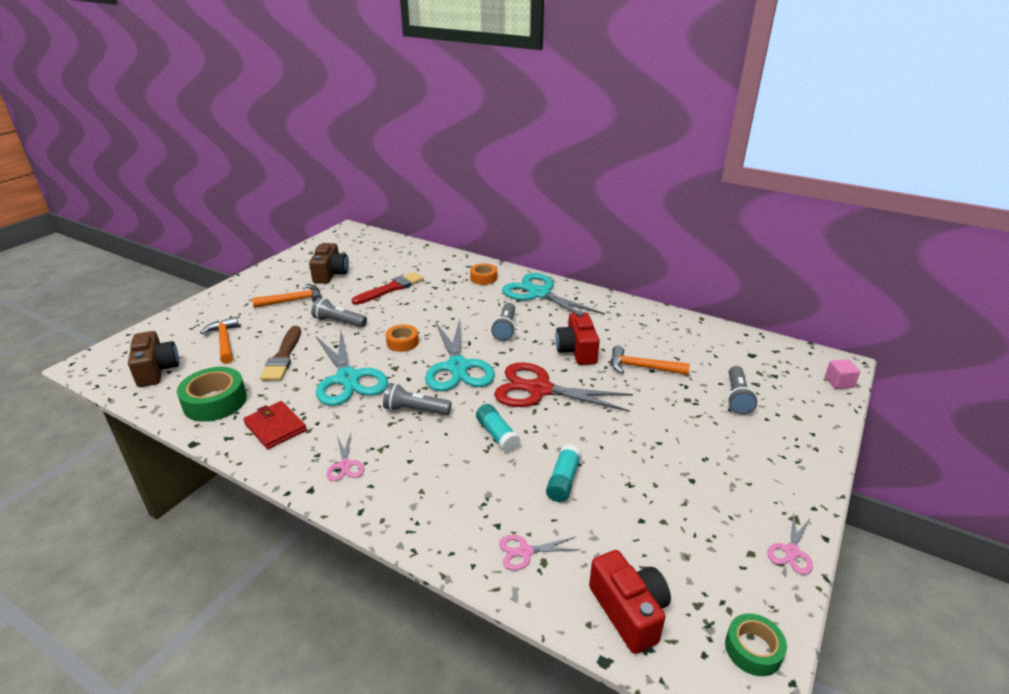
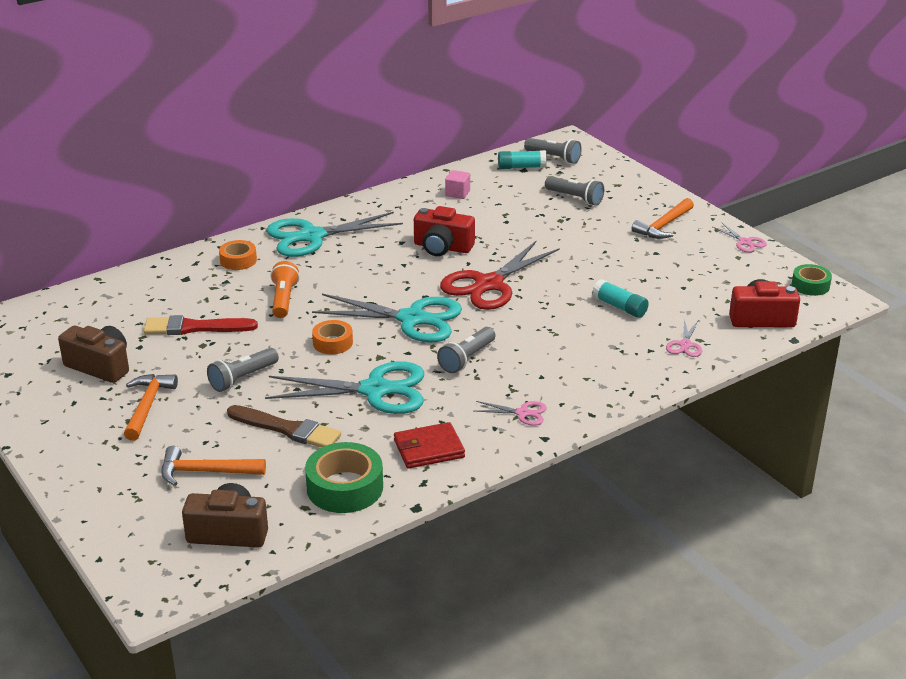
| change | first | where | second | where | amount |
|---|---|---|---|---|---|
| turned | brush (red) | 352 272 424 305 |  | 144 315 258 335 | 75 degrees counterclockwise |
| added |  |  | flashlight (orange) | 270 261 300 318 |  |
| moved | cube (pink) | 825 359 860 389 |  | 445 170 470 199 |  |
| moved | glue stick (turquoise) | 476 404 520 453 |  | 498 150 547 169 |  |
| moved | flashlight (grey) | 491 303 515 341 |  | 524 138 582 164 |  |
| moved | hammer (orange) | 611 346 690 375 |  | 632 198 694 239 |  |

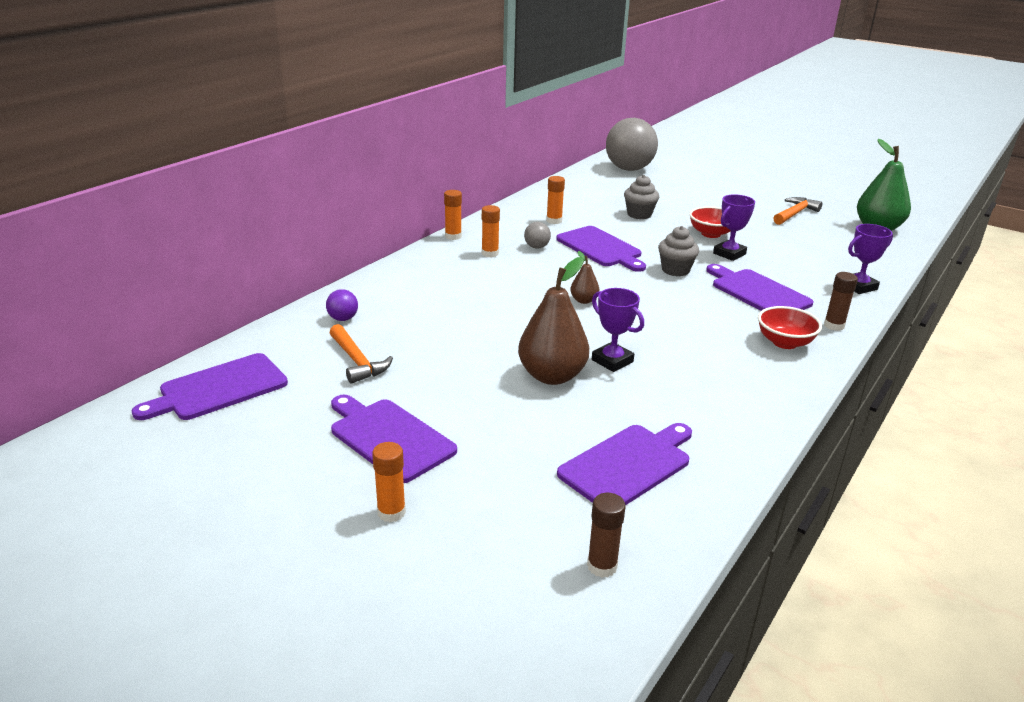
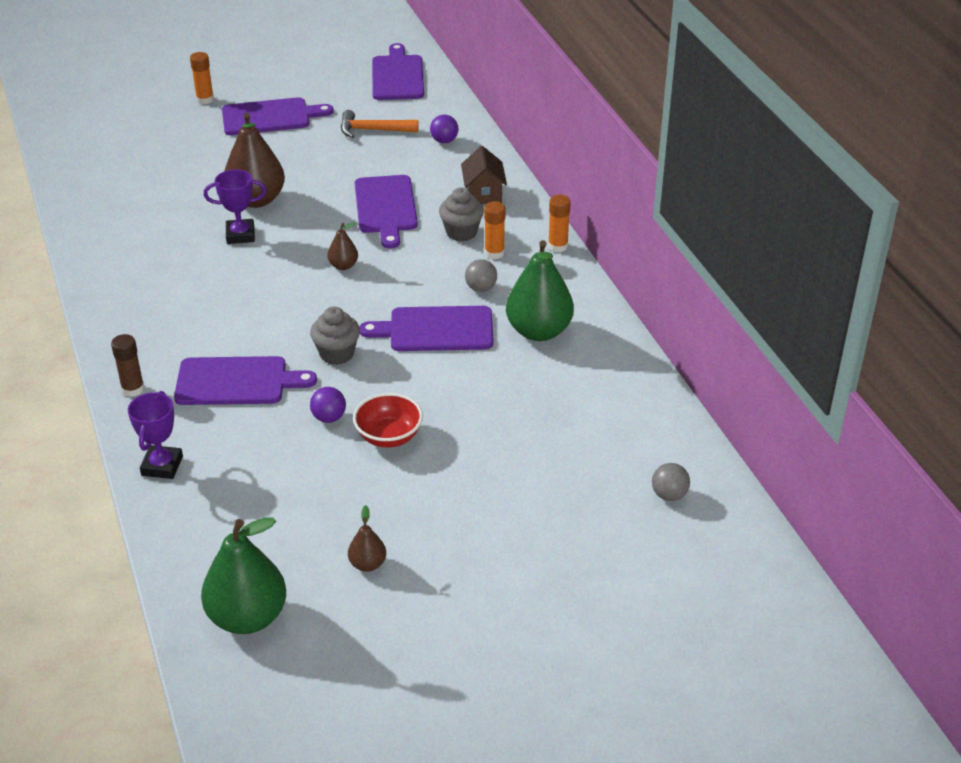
| change | first | where | second | where | amount |
|---|---|---|---|---|---|
| replaced | trophy (purple) | 713 194 755 261 | ball (purple) | 310 387 346 423 |  |
| replaced | hammer (orange) | 773 197 822 225 | pear (brown) | 348 505 386 572 |  |
| moved | cutting board (purple) | 557 423 692 505 |  | 355 175 418 248 |  |
| moved | cupcake (grey) | 624 175 659 219 |  | 439 188 484 242 |  |
| added |  |  | house (brown) | 461 146 507 204 |  |
| replaced | glue stick (orange) | 546 176 565 224 | pear (green) | 506 240 574 341 |  |
| resized | ball (grey) | 606 118 658 171 |  | 652 463 690 501 | x0.42 |
| removed | glue stick (brown) | 587 493 626 578 |  |  |  |
| removed | bowl (red) | 758 306 822 349 |  |  |  |

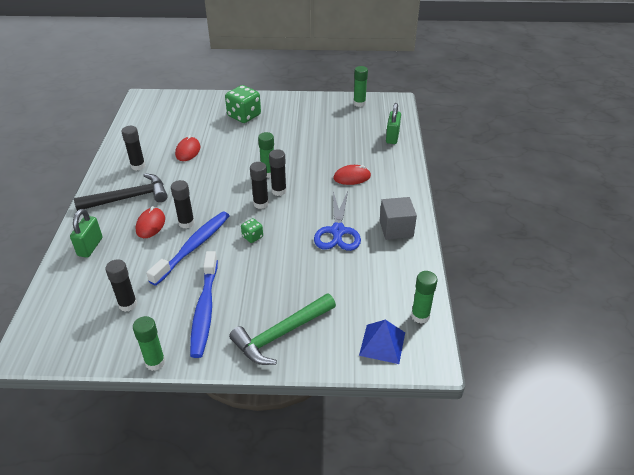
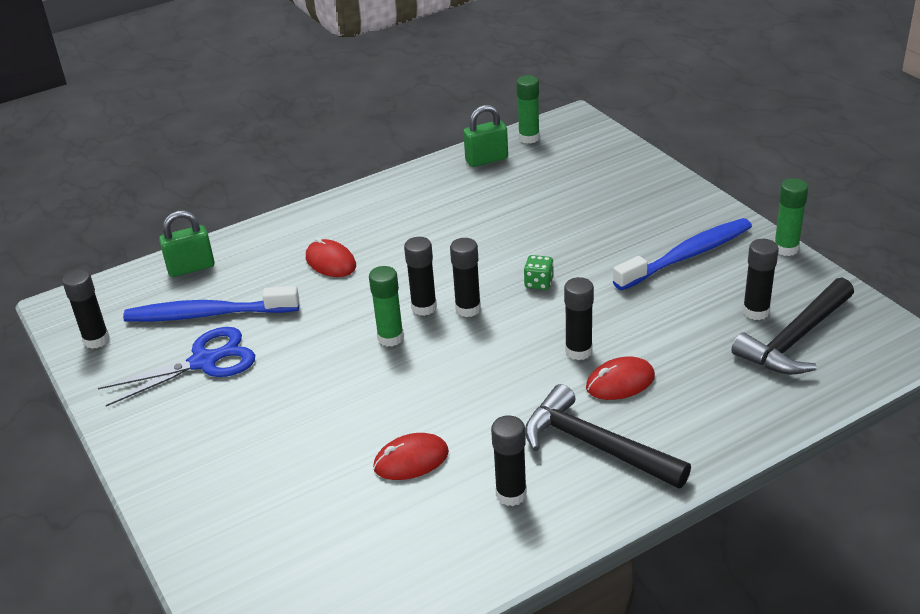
| change | first | where | second | where | amount |
|---|---|---|---|---|---|
| recoloured | glue stick (green) | 353 66 368 107 | glue stick (black) | 62 270 110 349 |  |
| moved | scissors (blue) | 314 191 361 251 |  | 98 327 255 406 |  |
| moved | toothbrush (blue) | 146 211 230 286 |  | 123 286 299 322 |  |
| moved | padlock (green) | 70 209 103 258 |  | 463 105 508 167 |  |
| added |  |  | hammer (black) | 731 278 854 375 |  |
| removed | dice (green) | 225 85 261 123 |  |  |  |
| removed | hammer (green) | 229 293 336 365 |  |  |  |
| removed | pyramid (blue) | 359 320 405 364 |  |  |  |
| removed | cube (grey) | 379 197 417 240 |  |  |  |

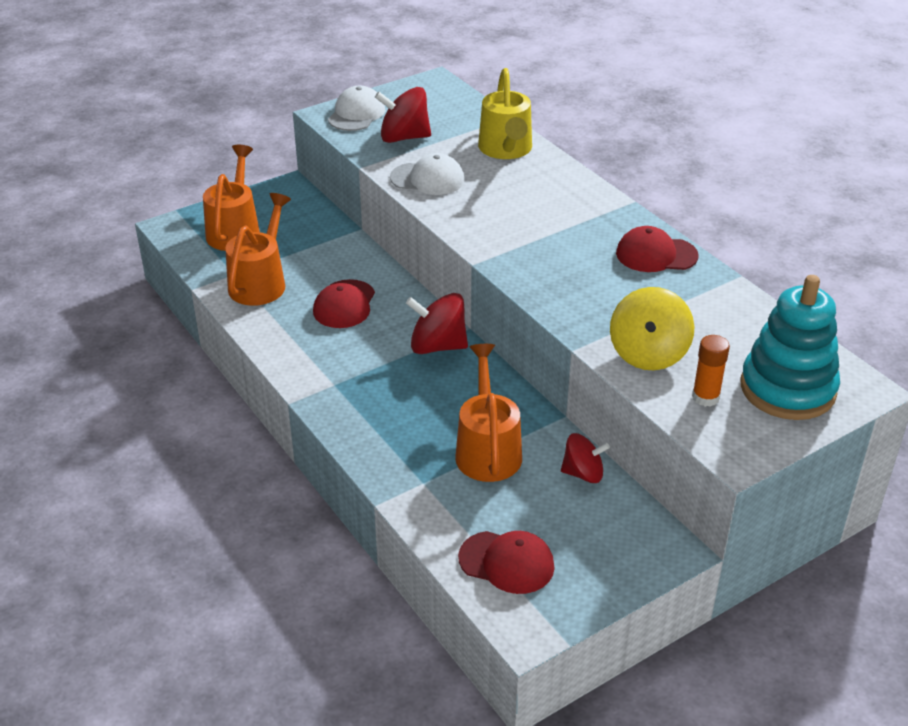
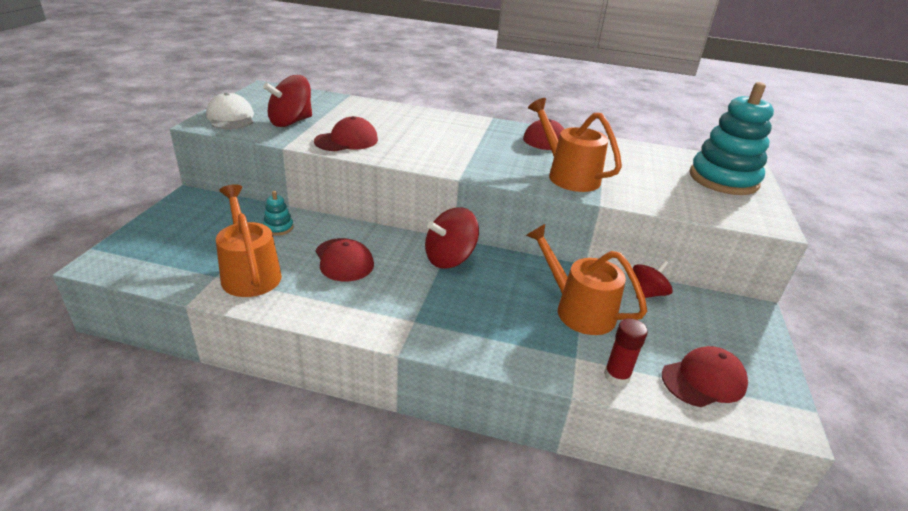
| change | first | where | second | where | amount |
|---|---|---|---|---|---|
| added |  |  | stacking toy (turquoise) | 263 191 294 236 |  |
| recoloured | cap (white) | 390 153 464 195 | cap (red) | 314 116 378 151 |  |
| moved | watering can (orange) | 203 145 260 251 |  | 528 98 622 192 |  |
| added |  |  | glue stick (red) | 604 318 648 386 |  |
| removed | watering can (yellow) | 478 68 532 159 |  |  |  |
| removed | spinning top (yellow) | 610 287 694 370 |  |  |  |
| removed | glue stick (orange) | 692 335 730 407 |  |  |  |

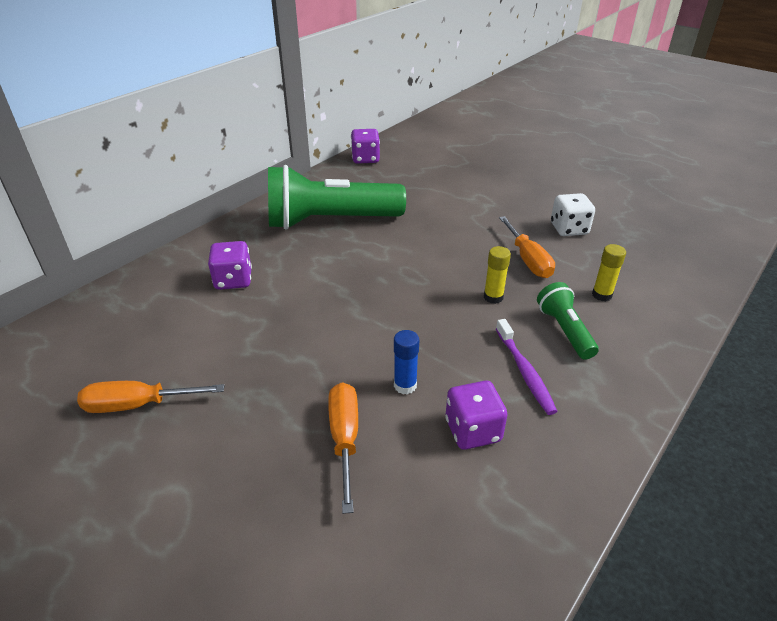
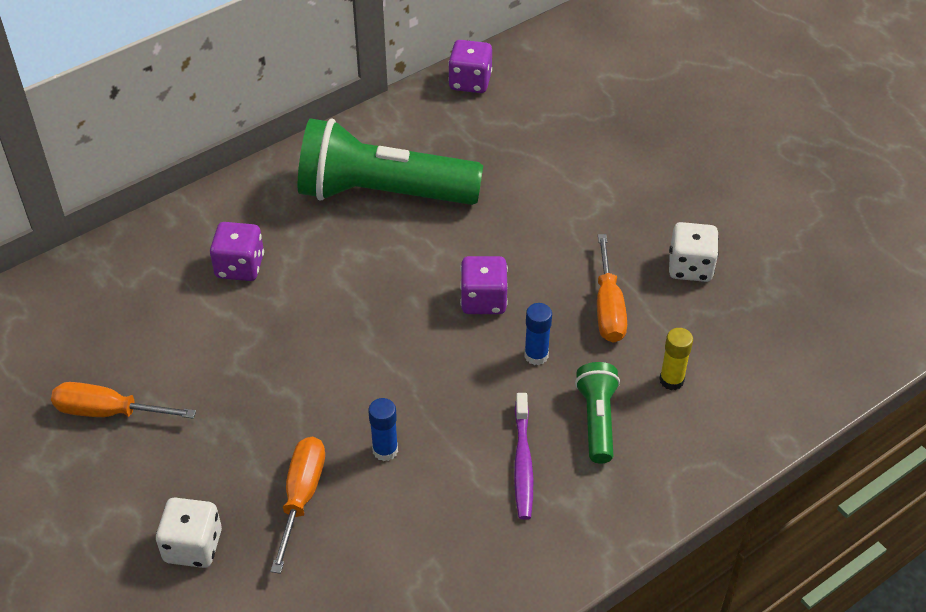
| change | first | where | second | where | amount |
|---|---|---|---|---|---|
| added |  |  | dice (white) | 156 498 222 568 |  |
| moved | dice (purple) | 446 381 508 450 |  | 460 256 508 314 |  |
| recoloured | glue stick (yellow) | 484 246 511 304 | glue stick (blue) | 524 303 552 365 |  |

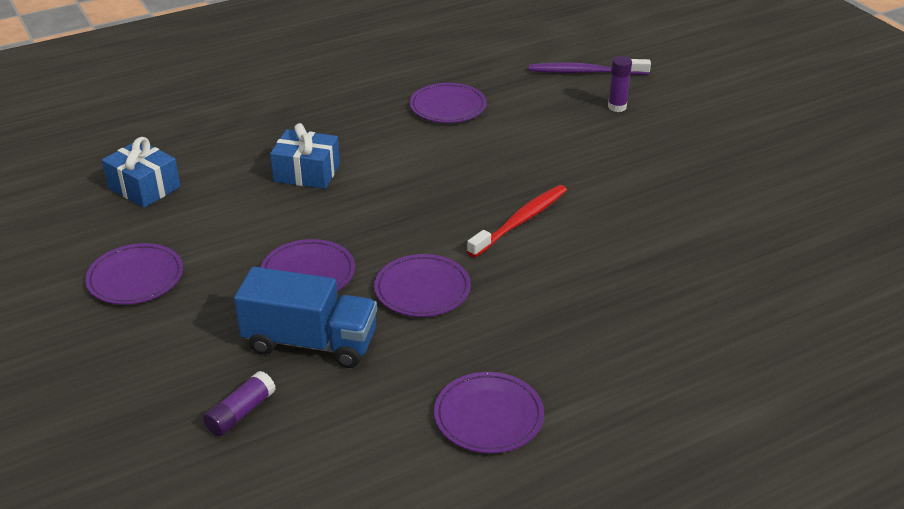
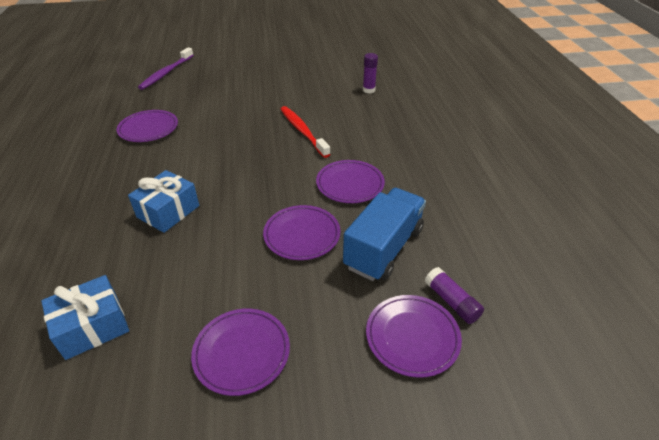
| change | first | where | second | where | amount |
|---|---|---|---|---|---|
| moved | glue stick (purple) | 608 56 632 112 |  | 363 53 378 94 |  |
| moved | plate (purple) | 434 372 544 453 |  | 366 295 462 378 |  |

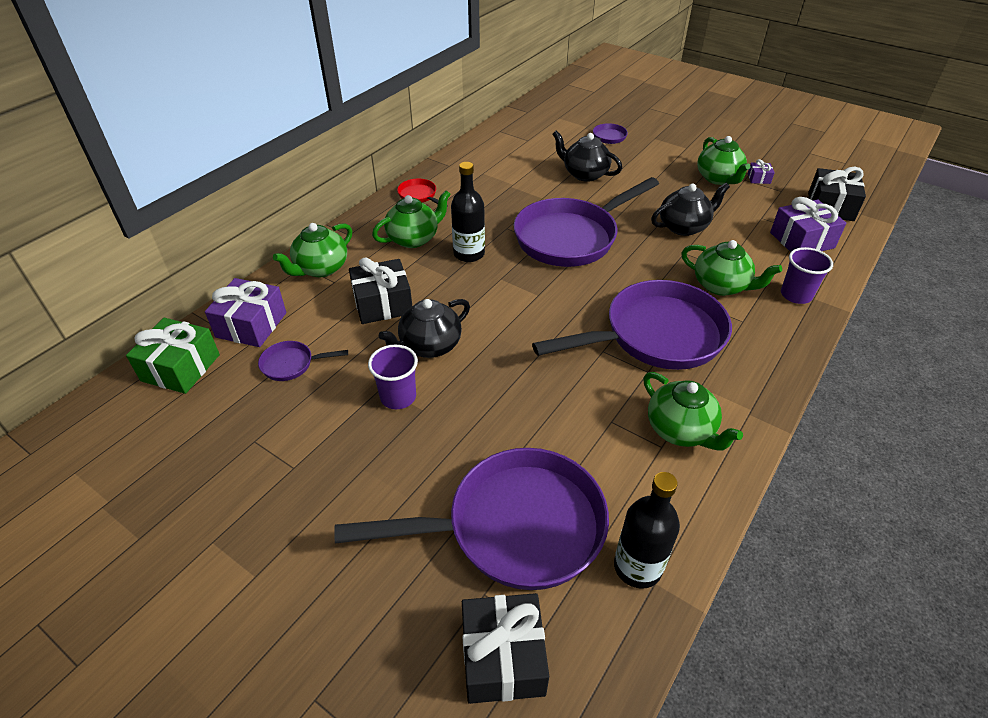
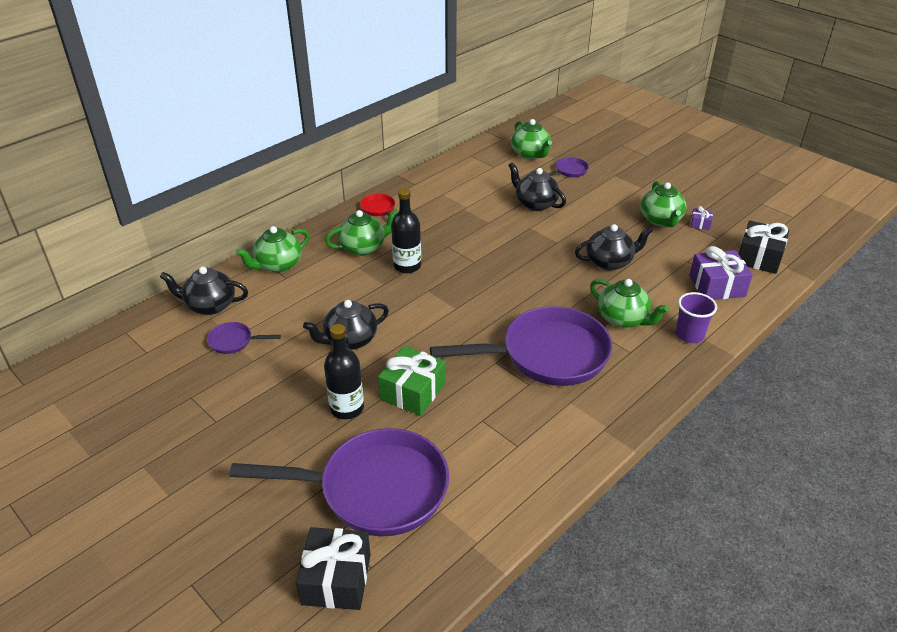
| change | first | where | second | where | amount |
|---|---|---|---|---|---|
| replaced | gift (purple) | 205 278 286 347 | teapot (black) | 160 267 248 315 |  |
| moved | bottle (black) | 614 472 680 589 |  | 324 324 364 419 |  |
| moved | gift (green) | 126 318 220 394 |  | 378 346 445 416 |  |
| moved | teapot (green) | 643 372 743 451 |  | 511 119 552 159 |  |
| removed | gift (black) | 349 257 412 324 |  |  |  |
| removed | cup (purple) | 368 345 418 409 |  |  |  |
| removed | pan (purple) | 514 177 659 267 |  |  |  |

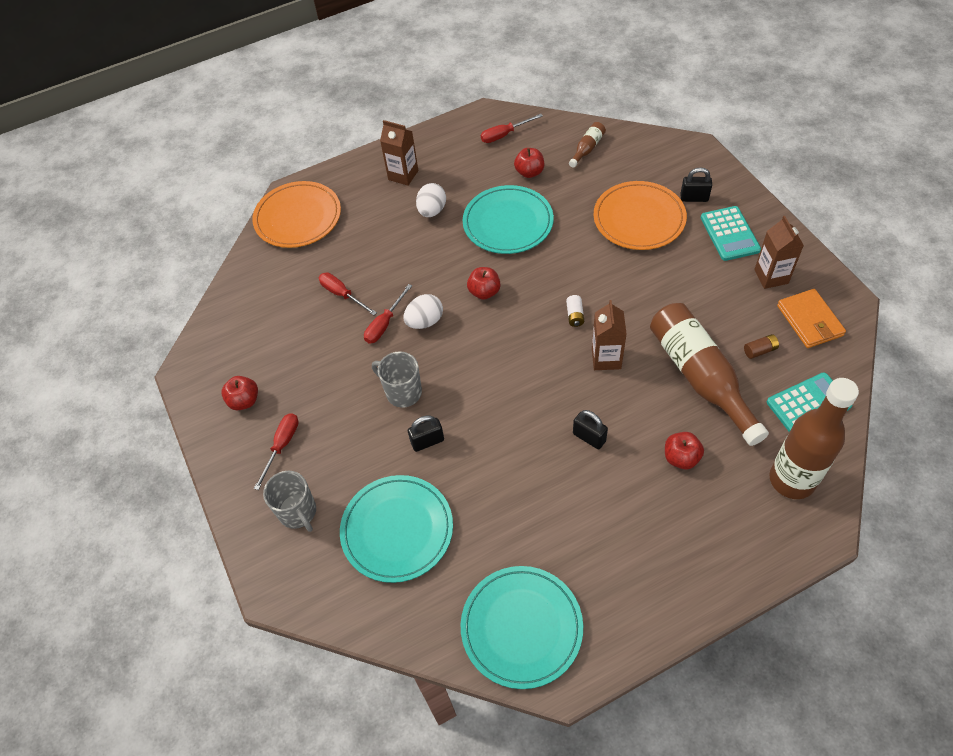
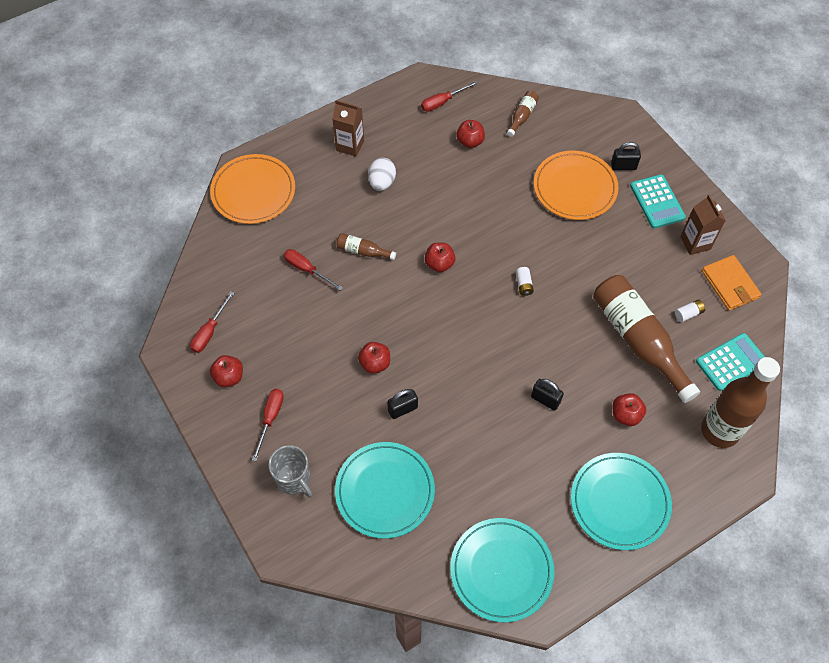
| change | first | where | second | where | amount |
|---|---|---|---|---|---|
| moved | screwdriver (red) | 364 284 412 344 |  | 190 291 234 353 |  |
| added |  |  | bottle (brown) | 336 233 396 260 |  |
| replaced | mug (grey) | 372 351 422 408 | apple (red) | 358 342 390 374 |  |
| moved | plate (turquoise) | 463 185 554 254 |  | 571 453 672 550 |  |
| recoloured | battery (brown) | 744 334 779 359 | battery (white) | 675 300 705 322 |  |
| removed | egg (white) | 403 294 443 329 |  |  |  |
| removed | carton (brown) | 592 300 627 370 |  |  |  |

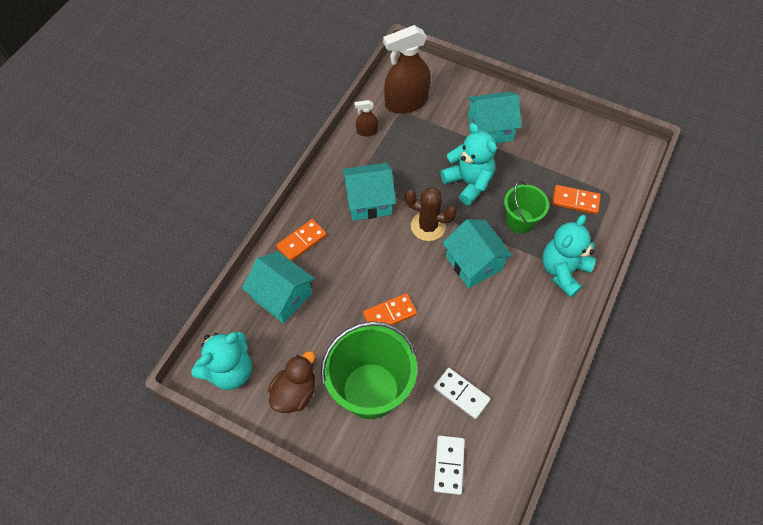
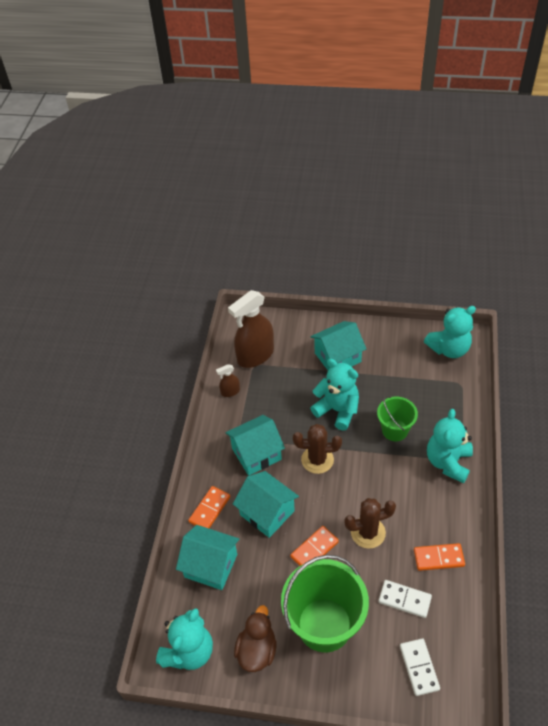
| change | first | where | second | where | amount |
|---|---|---|---|---|---|
| moved | house (turquoise) | 442 219 513 288 |  | 233 471 299 538 |  |
| added |  |  | cactus (brown) | 344 498 396 549 |  |
| moved | domino (orange) | 552 185 601 214 |  | 414 543 465 571 |  |
| added |  |  | teddy bear (turquoise) | 424 306 476 358 |  |

